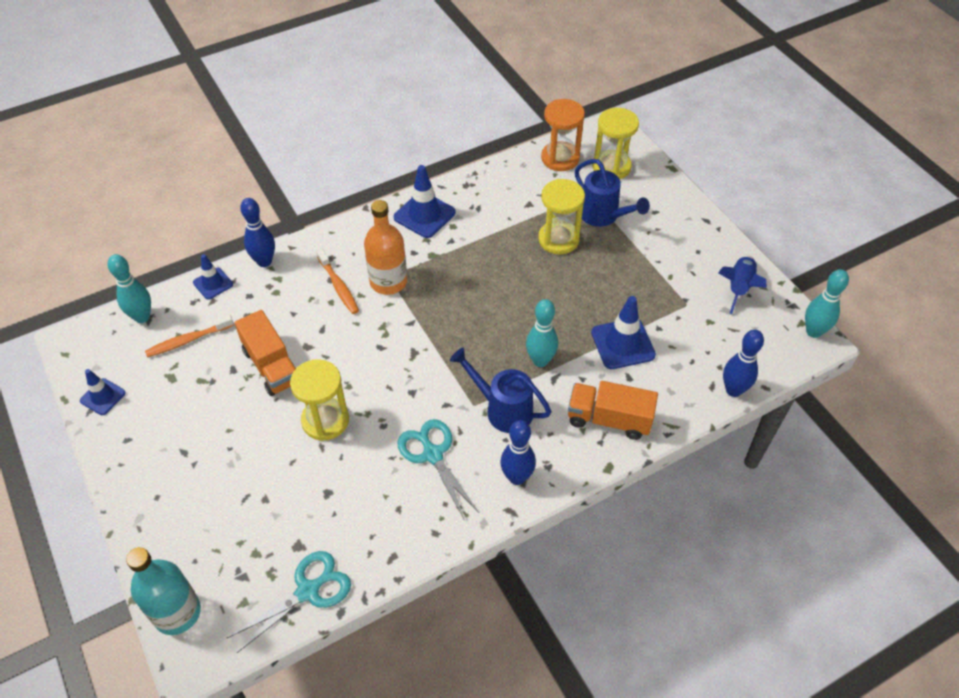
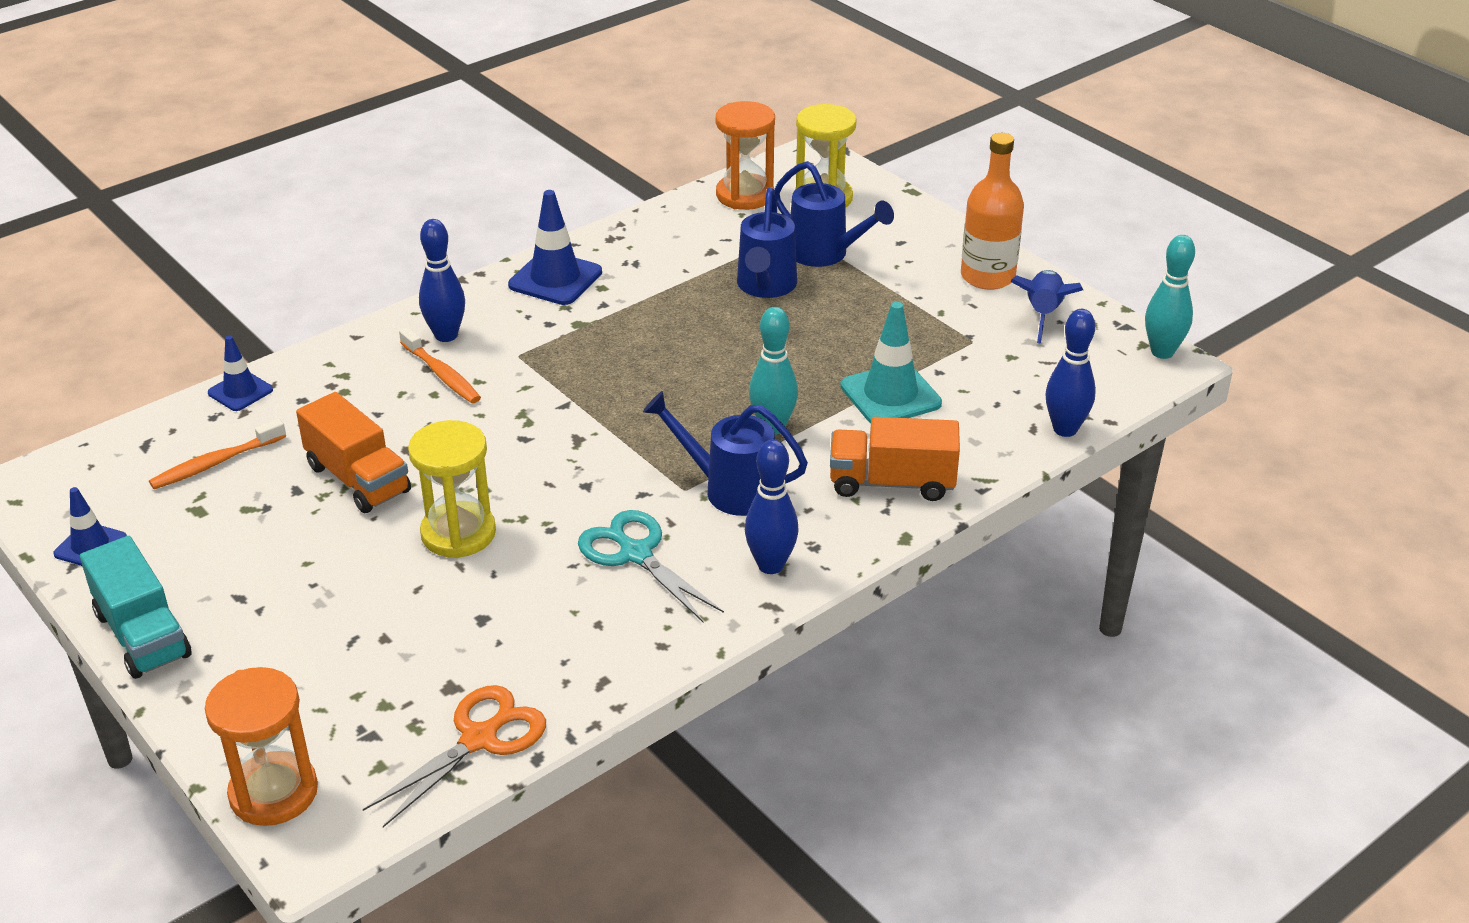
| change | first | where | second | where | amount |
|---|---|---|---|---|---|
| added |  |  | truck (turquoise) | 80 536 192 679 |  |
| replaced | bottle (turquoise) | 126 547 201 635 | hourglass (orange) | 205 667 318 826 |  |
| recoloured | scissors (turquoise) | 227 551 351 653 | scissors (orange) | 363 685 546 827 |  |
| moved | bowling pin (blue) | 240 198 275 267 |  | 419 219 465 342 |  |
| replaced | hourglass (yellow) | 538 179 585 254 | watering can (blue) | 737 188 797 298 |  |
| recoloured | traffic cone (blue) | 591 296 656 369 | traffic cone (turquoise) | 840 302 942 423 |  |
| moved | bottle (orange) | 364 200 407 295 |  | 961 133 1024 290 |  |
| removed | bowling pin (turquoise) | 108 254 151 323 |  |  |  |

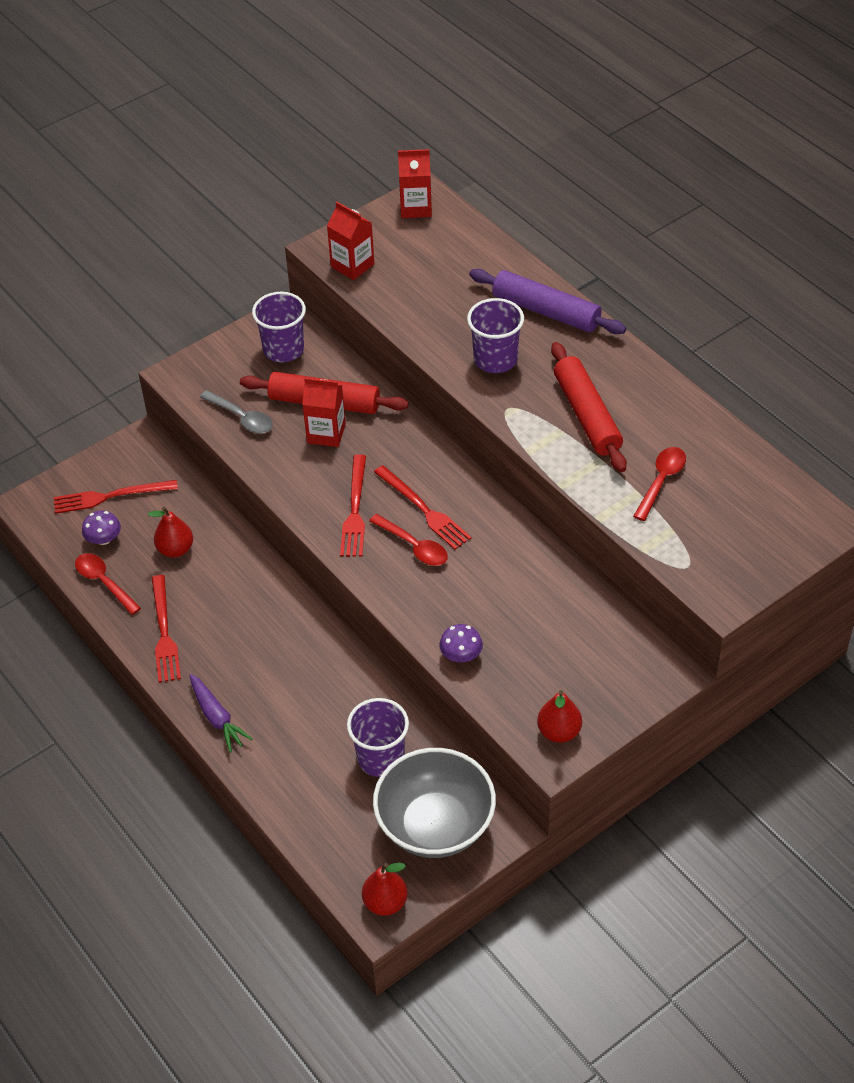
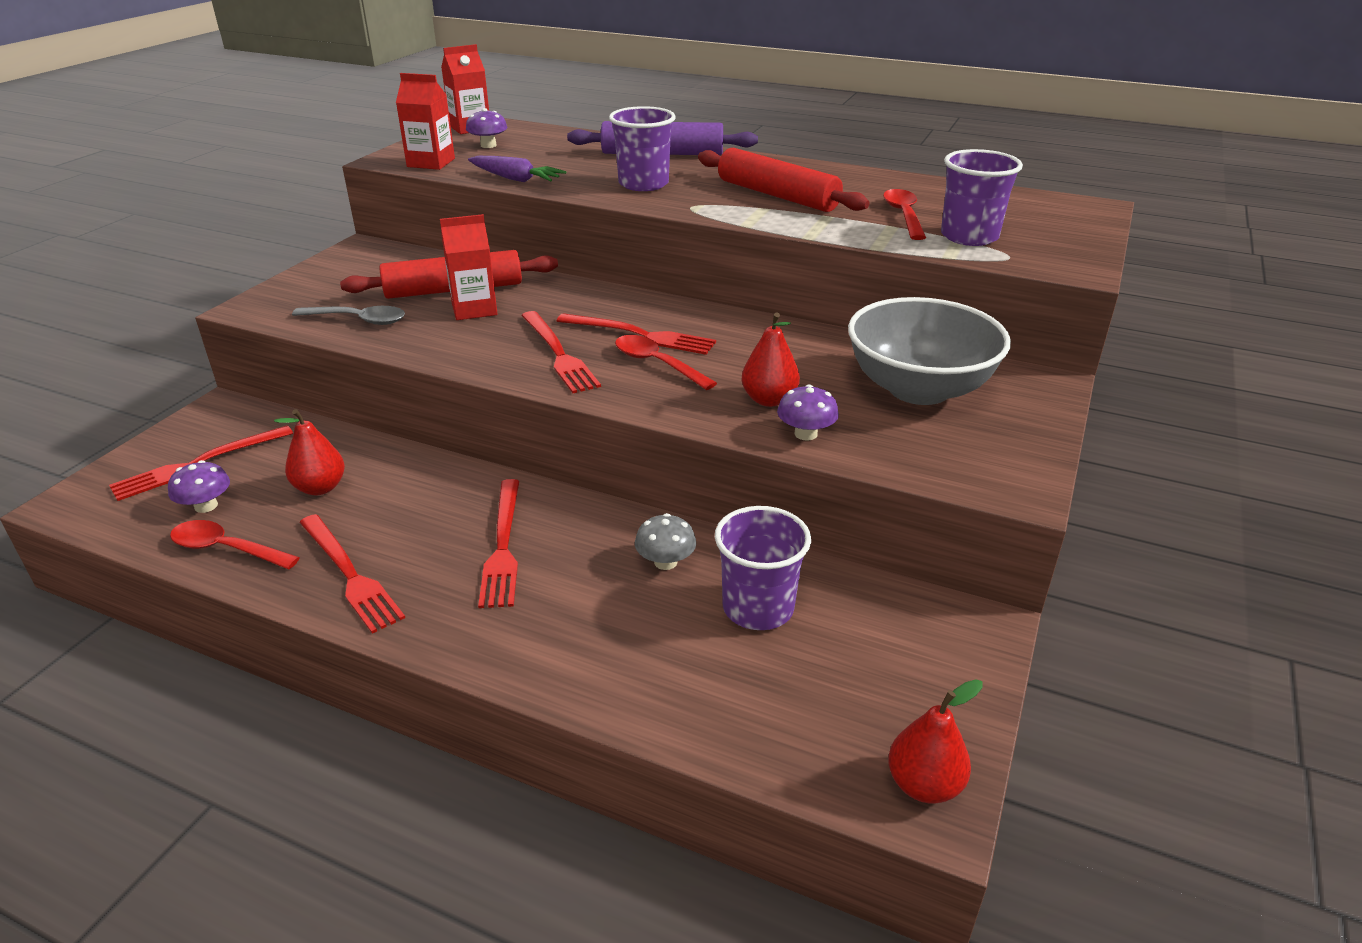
| change | first | where | second | where | amount |
|---|---|---|---|---|---|
| added |  |  | mushroom (purple) | 466 108 508 148 |  |
| moved | carrot (purple) | 189 674 253 752 |  | 468 156 566 182 |  |
| added |  |  | fork (red) | 478 479 519 608 |  |
| turned | spoon (red) | 369 514 448 566 |  | 615 335 717 390 | 150 degrees counterclockwise |
| added |  |  | mushroom (grey) | 635 513 696 570 |  |
| moved | pear (red) | 537 690 582 743 |  | 742 313 800 407 |  |
| moved | bowl (grey) | 373 748 496 858 |  | 848 297 1011 405 |  |
| moved | cup (purple) | 252 292 306 362 |  | 941 149 1023 246 |  |

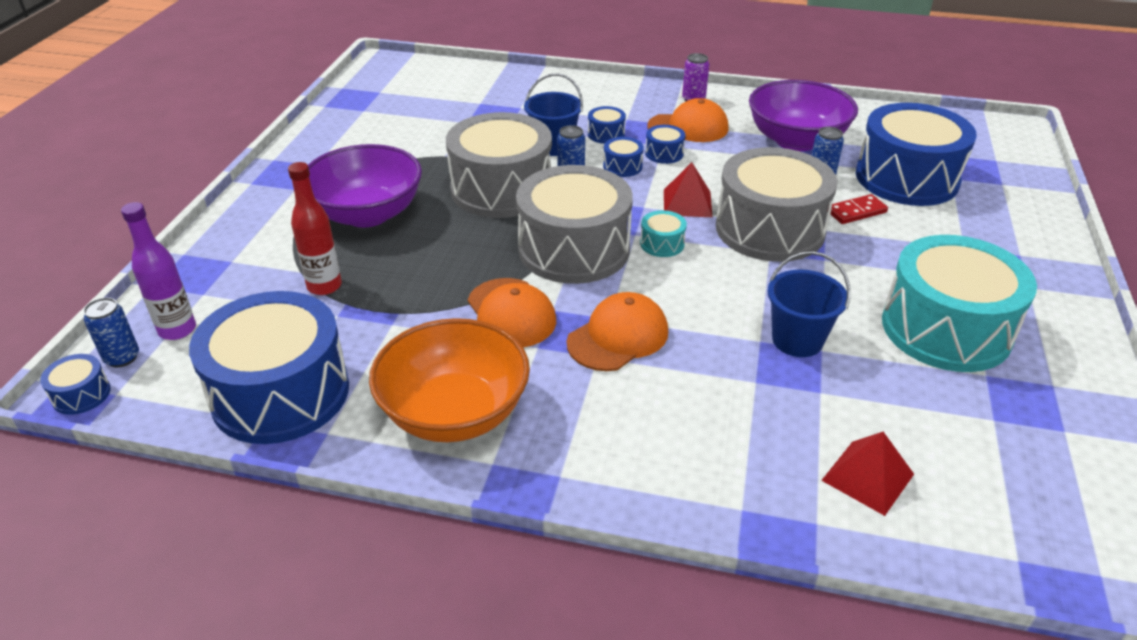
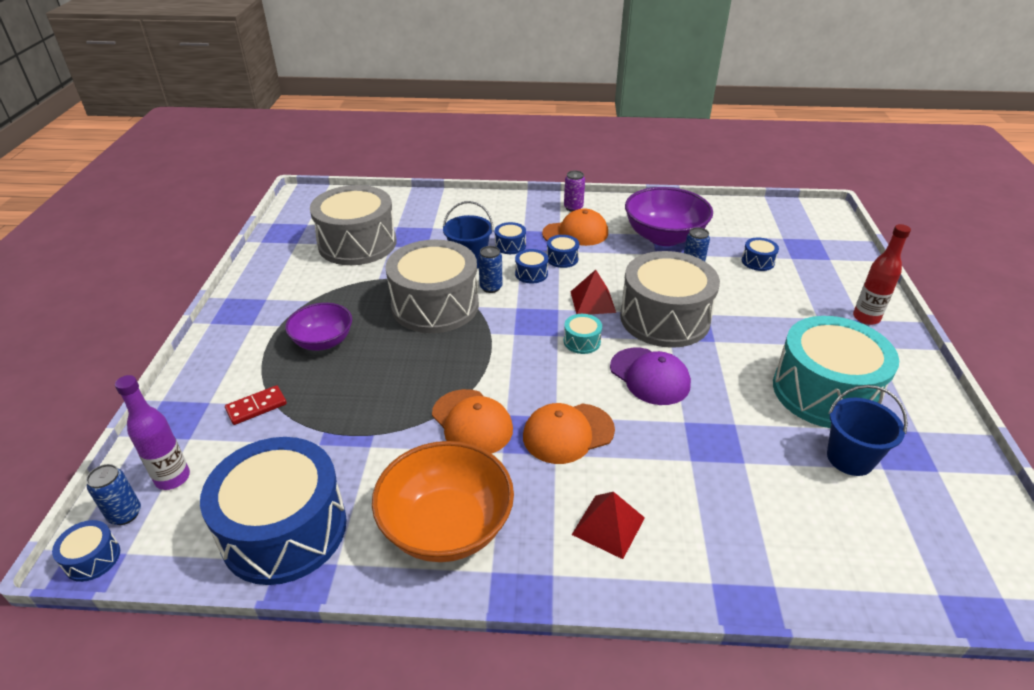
| change | first | where | second | where | amount |
|---|---|---|---|---|---|
| moved | domino (red) | 827 194 888 224 |  | 225 385 287 425 |  |
| resized | bowl (purple) | 308 144 422 227 |  | 285 303 352 351 | x0.62 |
| moved | drum (grey) | 516 165 633 284 |  | 310 185 396 265 |  |
| turned | cap (orange) | 567 292 668 371 |  | 523 403 615 464 | 150 degrees counterclockwise |
| moved | pyramid (red) | 821 432 914 516 |  | 572 492 645 559 |  |
| added |  |  | cap (purple) | 610 348 691 405 |  |
| resized | drum (blue) | 856 103 977 206 |  | 742 238 779 271 | x0.40 |
| moved | bucket (blue) | 767 251 850 357 |  | 827 385 908 476 |  |
| moved | bottle (red) | 288 162 342 295 |  | 853 224 911 325 |  |

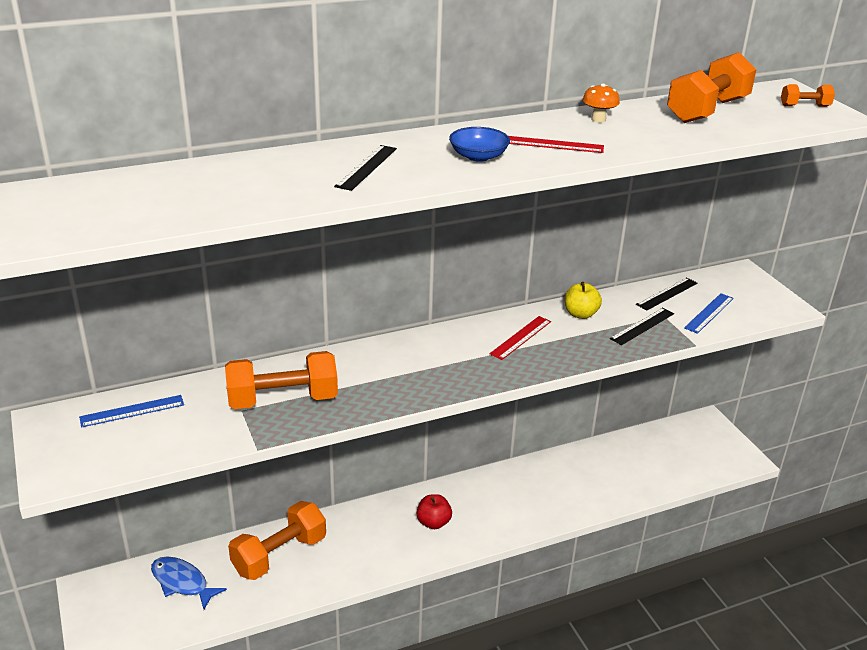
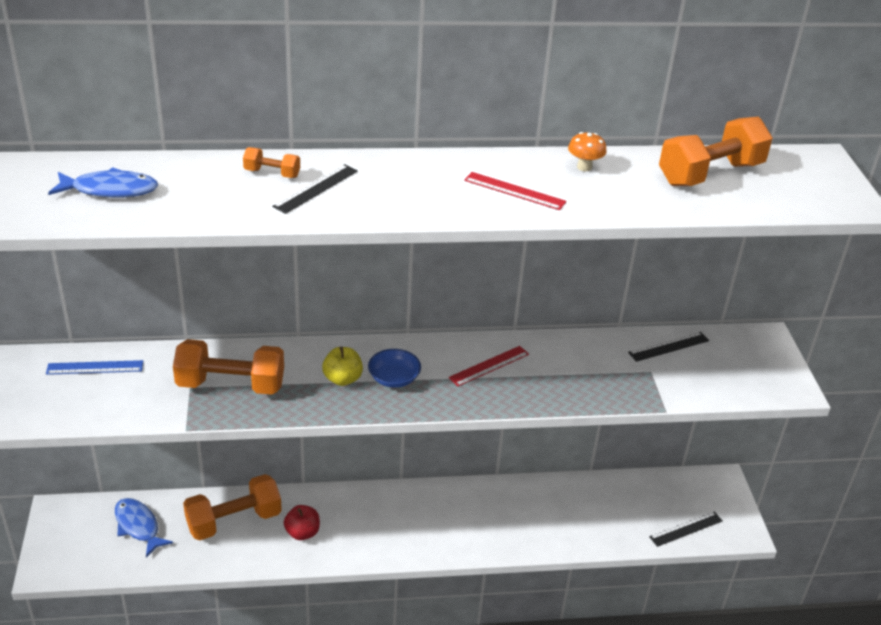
| change | first | where | second | where | amount |
|---|---|---|---|---|---|
| added |  |  | fish (blue) | 48 167 158 198 |  |
| moved | dumbbell (orange) | 781 84 835 107 |  | 243 147 300 178 |  |
| moved | apple (red) | 417 494 452 529 |  | 284 505 320 540 |  |
| moved | apple (yellow) | 565 282 602 319 |  | 322 347 363 386 |  |
| moved | bowl (blue) | 449 127 510 162 |  | 368 349 421 388 |  |
| moved | ruler (black) | 610 308 674 345 |  | 649 511 722 547 |  |
| removed | ruler (blue) | 684 293 734 334 |  |  |  |

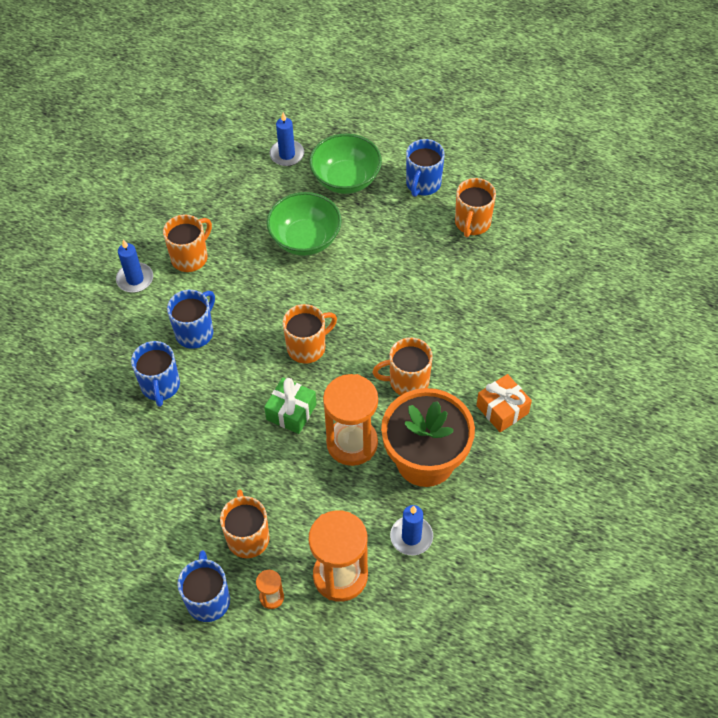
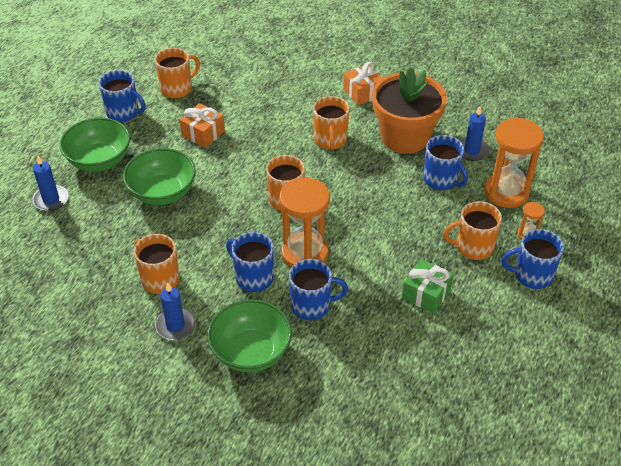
| change | first | where | second | where | amount |
|---|---|---|---|---|---|
| turned | mug (orange) | 455 178 496 237 |  | 155 48 200 99 | 60 degrees counterclockwise |
| added |  |  | gift (orange) | 180 103 225 148 |  |
| added |  |  | bowl (green) | 207 300 292 373 |  |
| moved | hourglass (orange) | 323 374 378 466 |  | 280 178 330 268 |  |
| moved | gift (green) | 264 378 317 434 |  | 402 259 454 314 |  |
| added |  |  | mug (blue) | 423 135 468 190 |  |

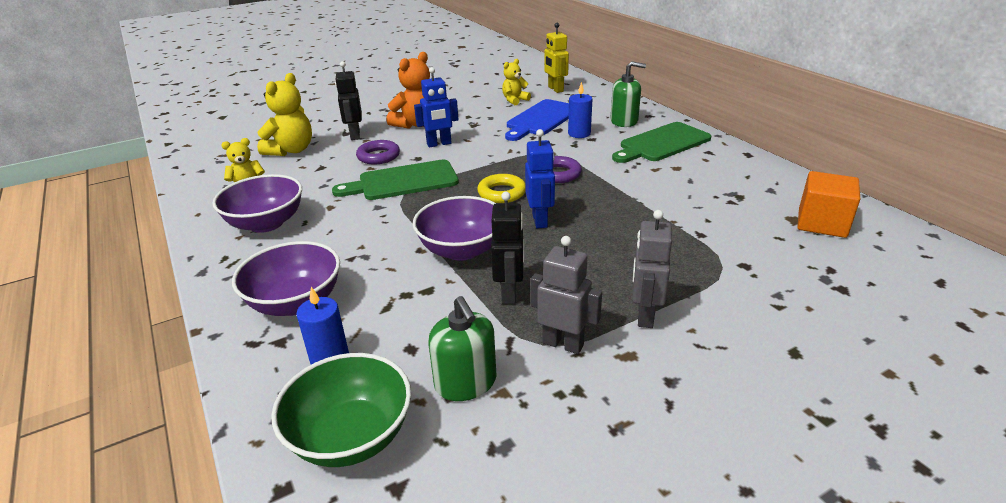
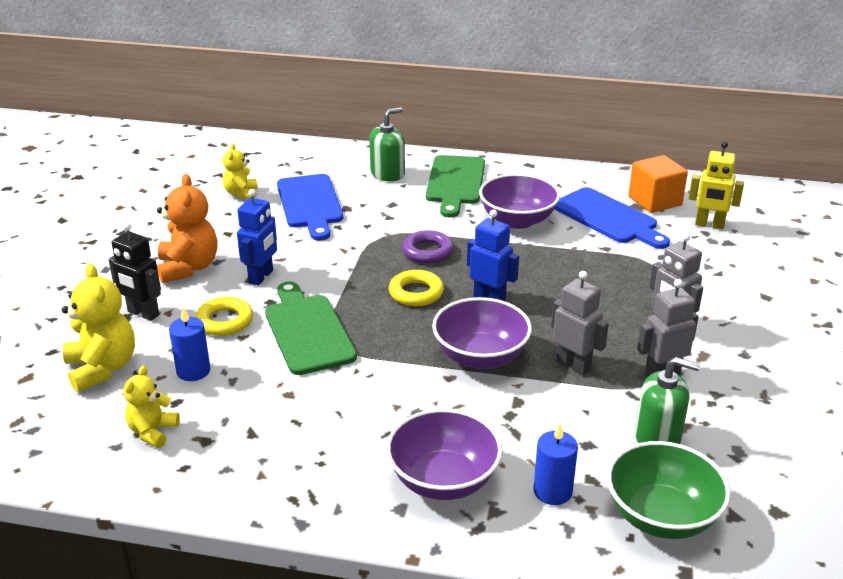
| change | first | where | second | where | amount |
|---|---|---|---|---|---|
| moved | candle (blue) | 568 82 592 138 |  | 169 307 210 381 |  |
| recoloured | ring (purple) | 356 140 400 164 | ring (yellow) | 195 297 253 336 |  |
| turned | cutting board (green) | 332 160 459 200 |  | 265 281 357 375 | 135 degrees clockwise |
| moved | bowl (purple) | 212 174 302 233 |  | 479 174 560 229 |  |
| recoloured | robot (black) | 491 192 524 304 | robot (grey) | 551 271 609 375 |  |
| added |  |  | cutting board (blue) | 554 187 670 249 |  |
| moved | robot (yellow) | 544 23 569 93 |  | 688 141 744 229 |  |

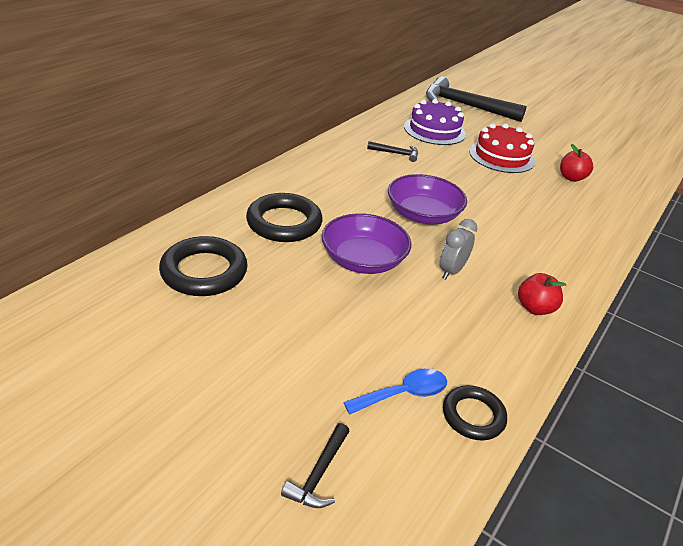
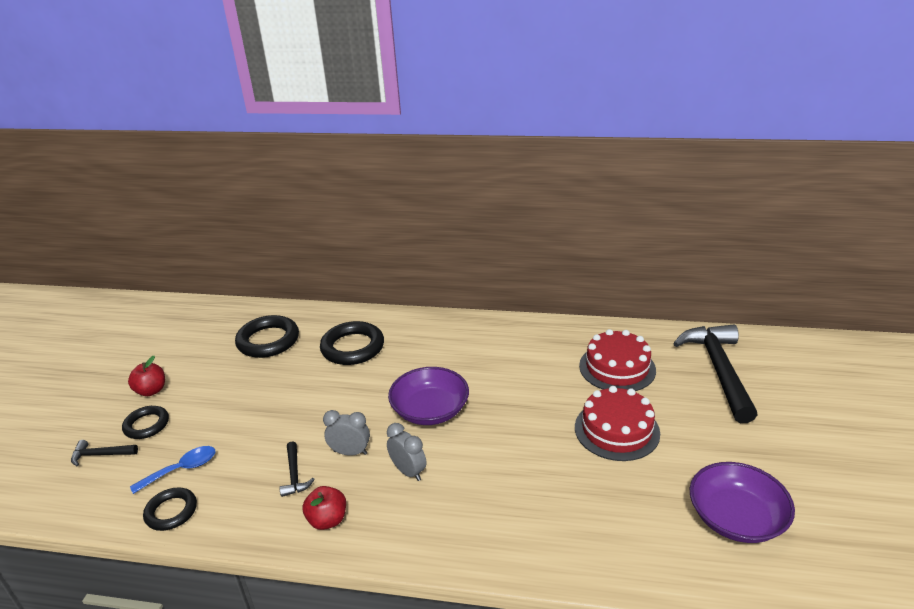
| change | first | where | second | where | amount |
|---|---|---|---|---|---|
| added |  |  | ring (black) | 122 406 169 439 |  |
| moved | apple (red) | 560 144 593 182 |  | 128 356 165 396 |  |
| turned | spoon (blue) | 343 369 447 414 |  | 130 446 216 494 | 75 degrees counterclockwise |
| moved | hammer (black) | 367 141 418 162 |  | 280 441 315 497 |  |
| added |  |  | clock (grey) | 387 423 426 481 |  |
| recoloured | cake (purple) | 404 99 466 145 | cake (red) | 579 329 656 391 |  |
| moved | bowl (purple) | 322 213 411 274 |  | 690 462 795 543 |  |

